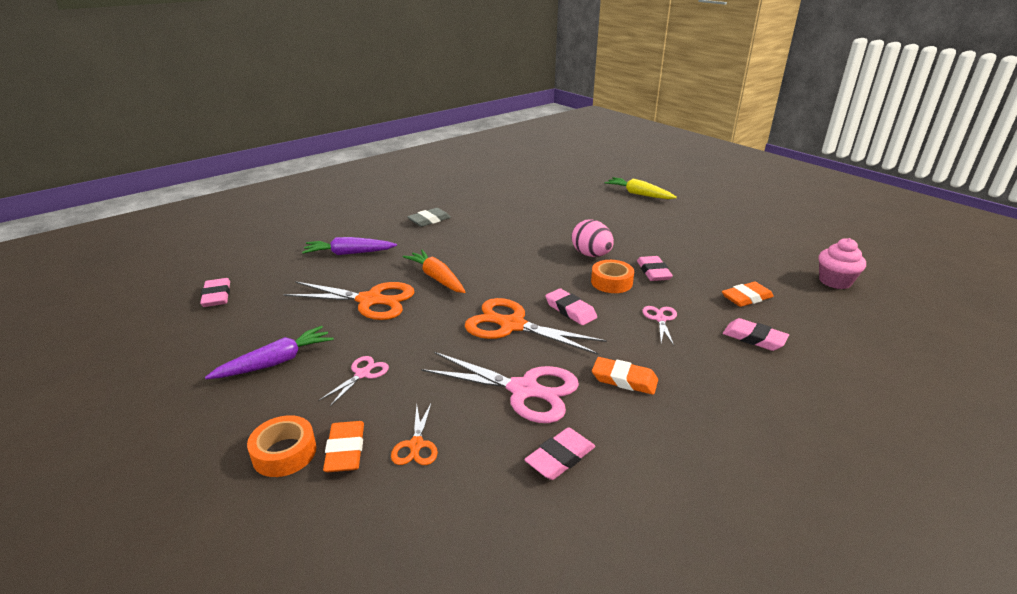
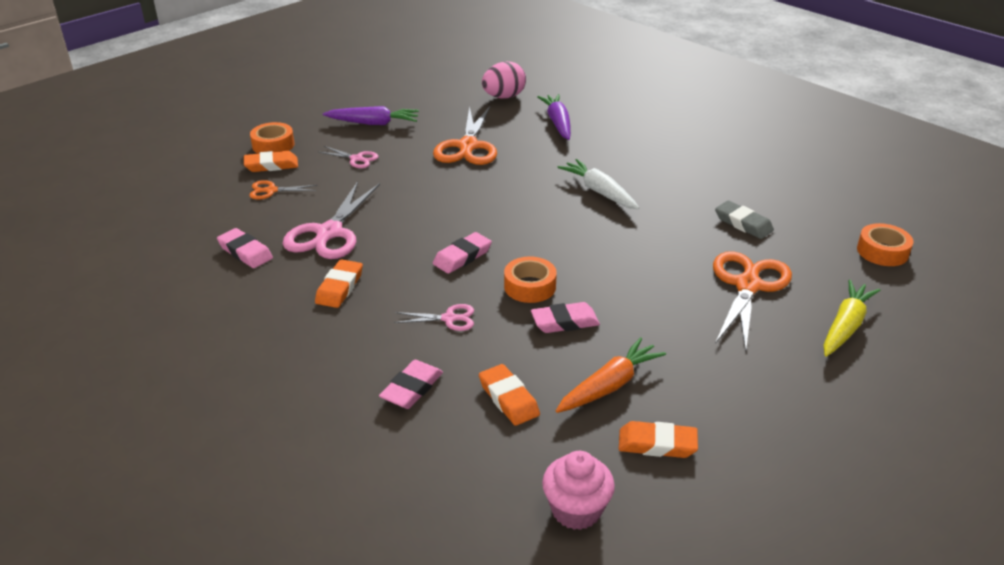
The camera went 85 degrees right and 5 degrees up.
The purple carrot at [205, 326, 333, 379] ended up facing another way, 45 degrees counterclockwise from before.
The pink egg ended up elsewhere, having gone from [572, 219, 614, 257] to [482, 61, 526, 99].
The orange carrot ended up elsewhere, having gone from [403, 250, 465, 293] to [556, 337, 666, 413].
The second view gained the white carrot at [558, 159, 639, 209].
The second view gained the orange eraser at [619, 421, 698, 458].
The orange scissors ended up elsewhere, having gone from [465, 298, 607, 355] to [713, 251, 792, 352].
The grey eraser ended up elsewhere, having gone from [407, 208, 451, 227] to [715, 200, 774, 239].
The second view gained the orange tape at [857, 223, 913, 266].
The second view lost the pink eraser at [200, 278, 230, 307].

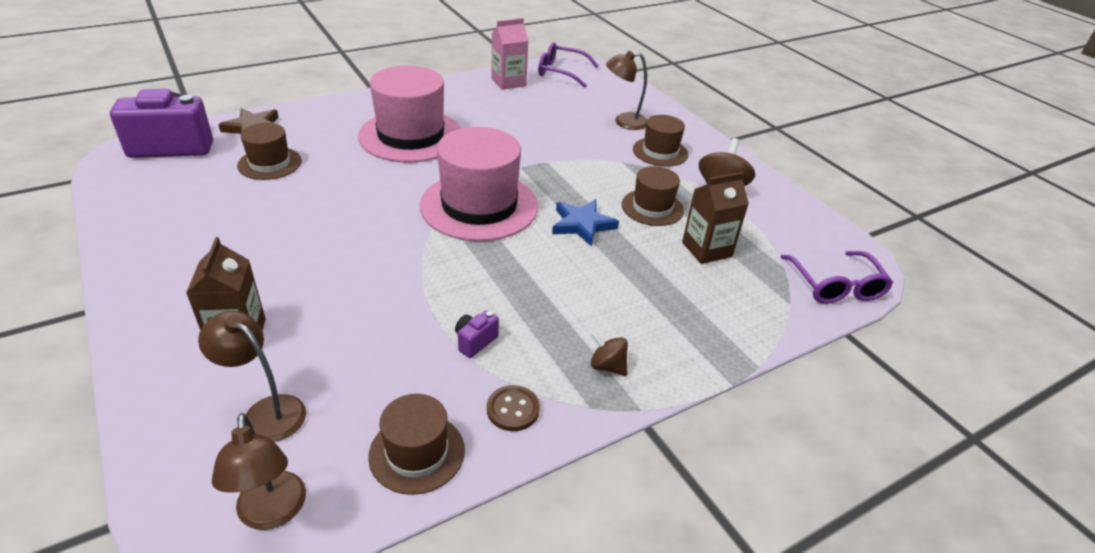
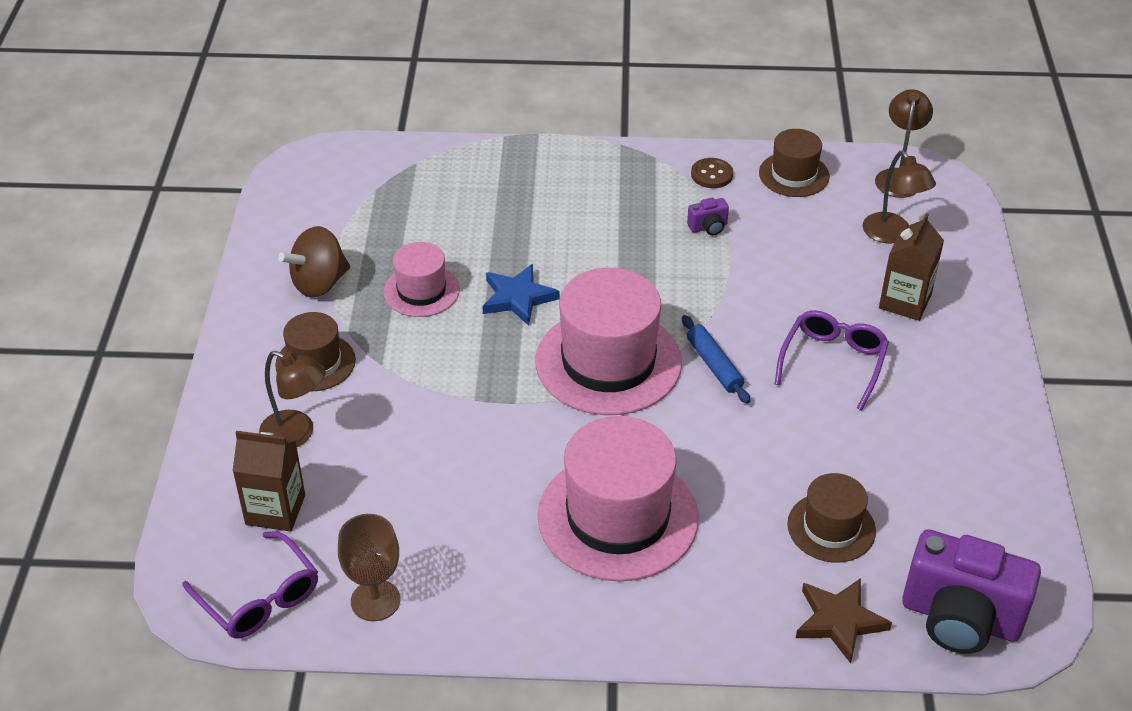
The camera went 145 degrees left and 5 degrees up.
The brown carton ended up elsewhere, having gone from [682, 172, 749, 264] to [233, 431, 305, 531].
Where the pink carton stood at [491, 18, 528, 90], the brown goblet came to stand at [338, 514, 400, 621].
What was the brown hat at [622, 166, 684, 226] turned into the pink hat at [383, 242, 460, 317].
The second view gained the blue rolling pin at [682, 315, 750, 404].
The purple glasses ended up elsewhere, having gone from [781, 251, 893, 304] to [775, 310, 889, 410].
The second view lost the brown spinning top at [591, 331, 628, 376].

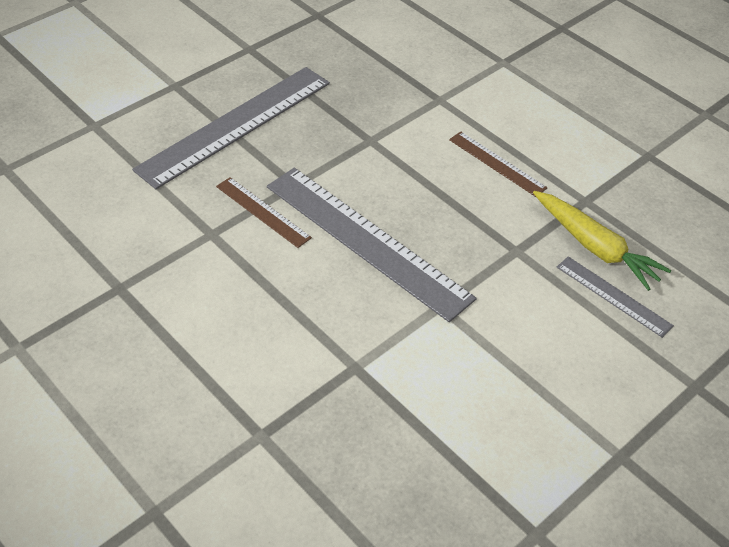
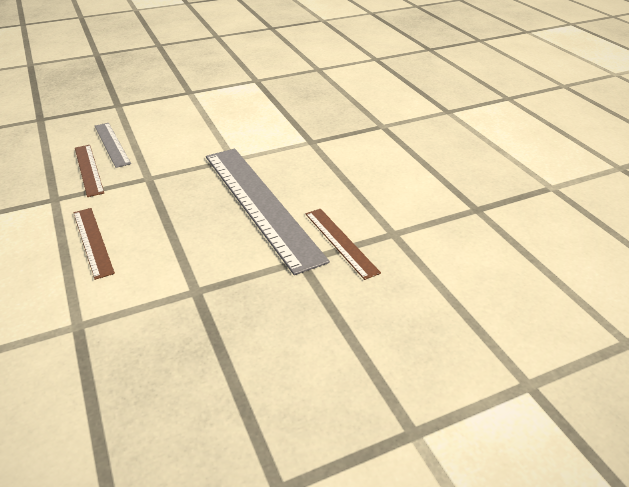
The camera went 160 degrees left and 10 degrees down.
Where the yellow carrot stood at [533, 191, 671, 291], the brown ruler came to stand at [75, 145, 104, 197].
The second view lost the grey ruler at [132, 67, 330, 189].

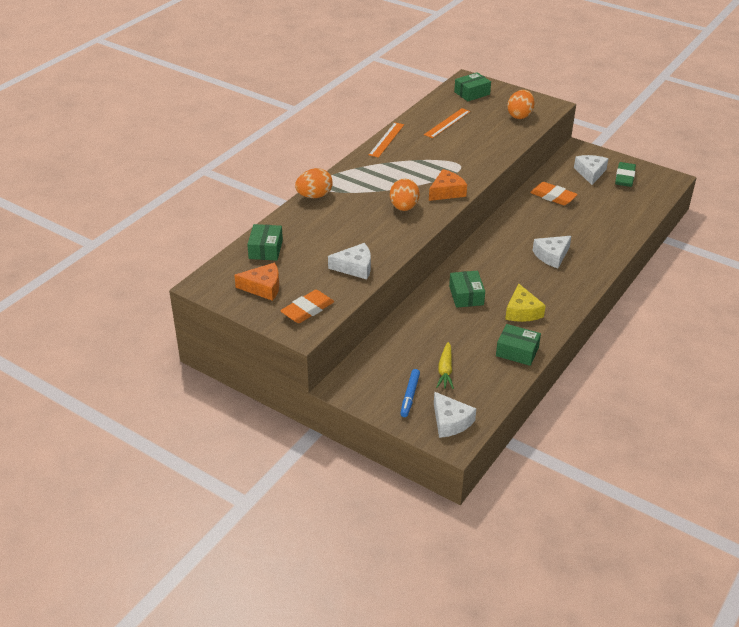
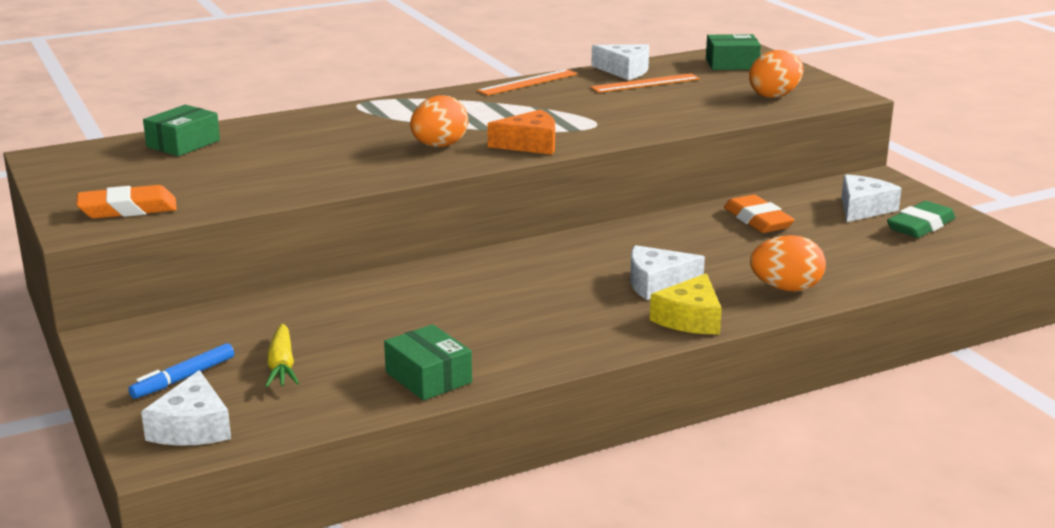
The camera went 30 degrees right and 15 degrees down.
The yellow carrot at [436, 342, 454, 389] ended up facing another way, 45 degrees counterclockwise from before.
The white cheese ended up elsewhere, having gone from [328, 243, 371, 280] to [591, 44, 649, 80].
The yellow cheese ended up elsewhere, having gone from [505, 283, 546, 322] to [650, 273, 722, 334].
The orange egg ended up elsewhere, having gone from [295, 168, 333, 198] to [750, 235, 826, 292].
The second view lost the orange cheese at [234, 263, 279, 301].
The second view lost the green box at [449, 271, 485, 308].

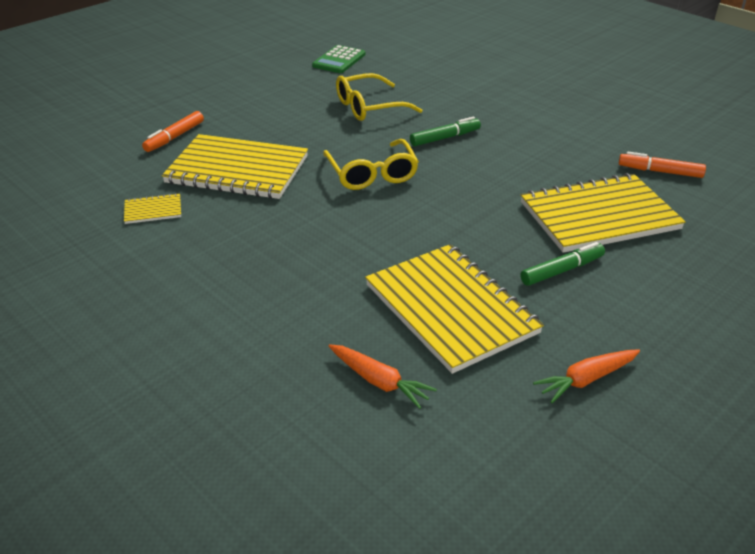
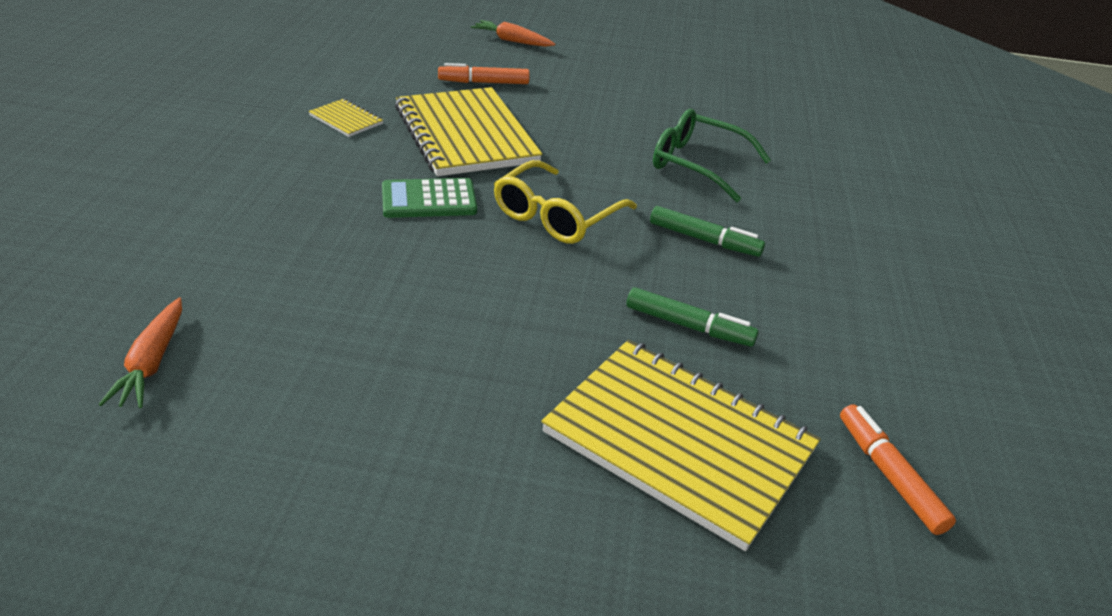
The camera went 50 degrees right and 0 degrees up.
The green calculator ended up elsewhere, having gone from [312, 45, 365, 73] to [382, 178, 477, 218].
The orange carrot ended up elsewhere, having gone from [533, 349, 640, 403] to [471, 20, 555, 47].
The green marker ended up elsewhere, having gone from [520, 242, 605, 286] to [627, 287, 758, 347].
What was the yellow glasses at [336, 73, 422, 121] turned into the green glasses at [653, 109, 771, 203].
The second view lost the yellow notebook at [365, 244, 544, 374].

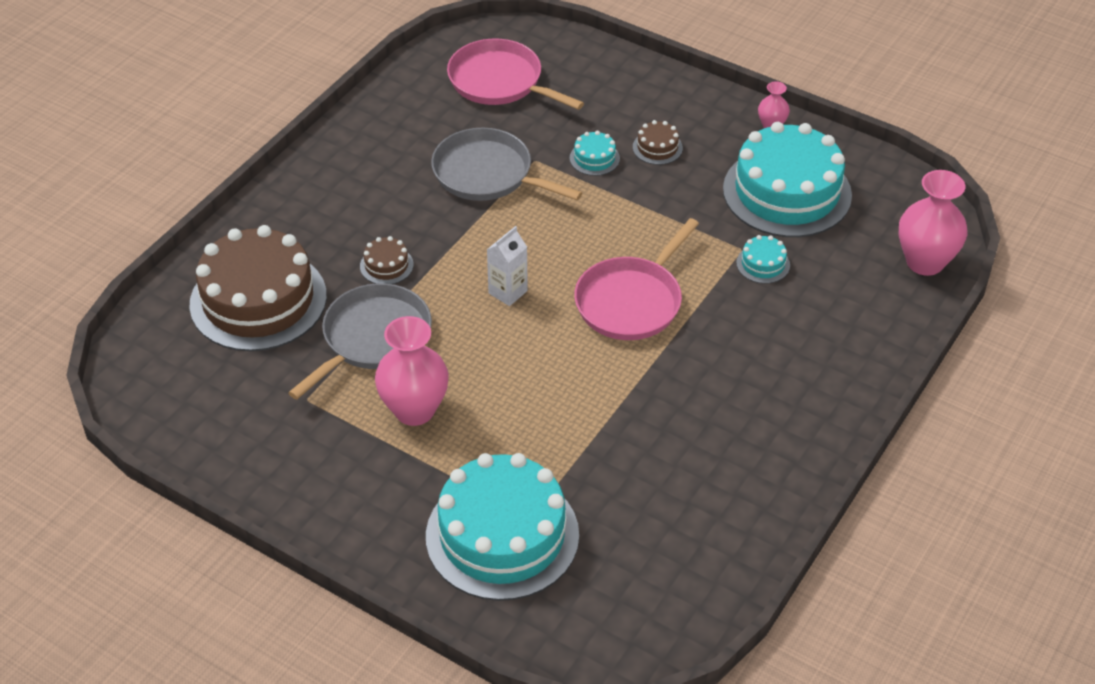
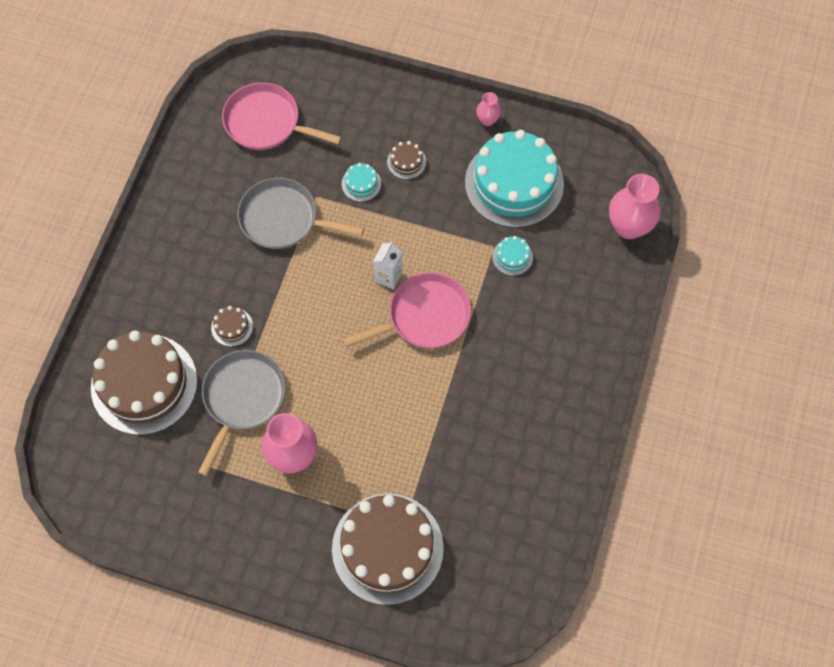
The camera went 15 degrees left and 20 degrees up.
What was the turquoise cake at [426, 453, 579, 601] turned into the brown cake at [332, 493, 444, 605].
The pink pan at [574, 218, 699, 340] ended up facing another way, 135 degrees counterclockwise from before.
The white carton ended up elsewhere, having gone from [487, 226, 528, 306] to [373, 241, 403, 289].

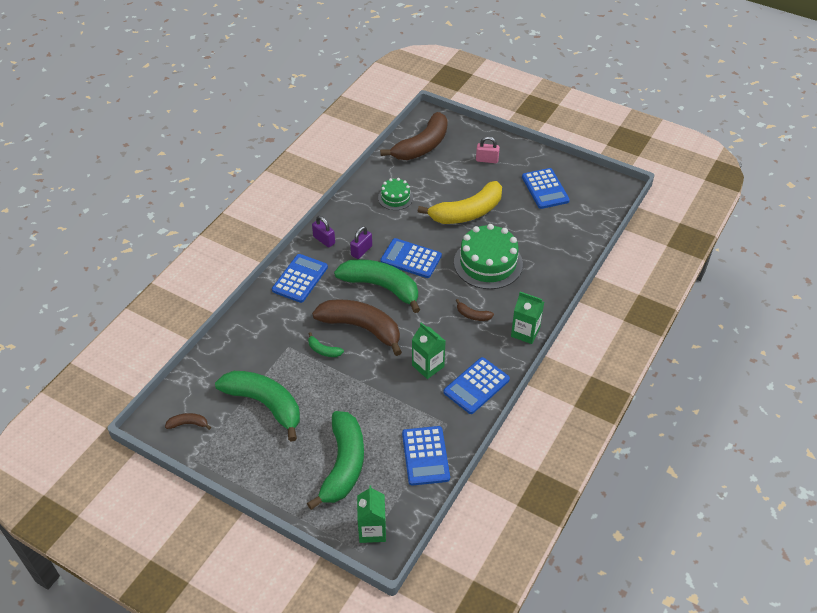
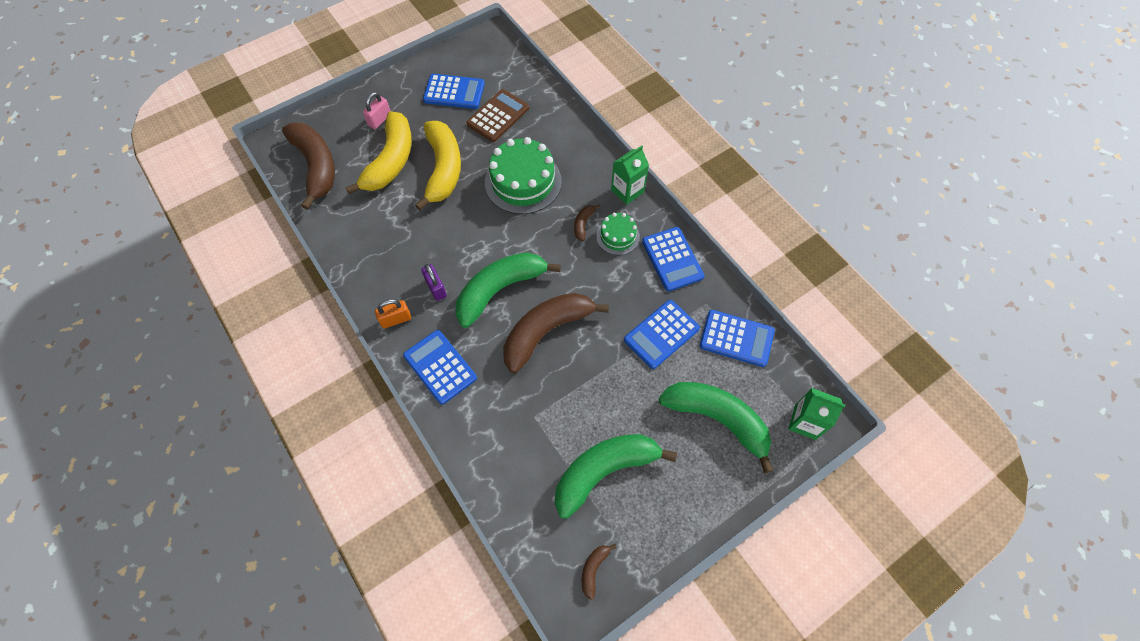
The camera went 65 degrees left and 15 degrees up.
The second view gained the yellow banana at [345, 111, 412, 194].
What was the purple padlock at [312, 216, 335, 248] turned into the orange padlock at [375, 299, 411, 328].
The second view gained the brown calculator at [466, 89, 529, 142].
The brown banana at [456, 299, 494, 321] ended up facing another way, 150 degrees clockwise from before.
The green cake ended up elsewhere, having gone from [378, 178, 413, 210] to [596, 213, 640, 255].
The blue calculator ended up elsewhere, having gone from [380, 238, 442, 278] to [624, 300, 700, 369].
The second view lost the green banana at [308, 332, 344, 357].
The second view lost the green carton at [412, 322, 445, 379].

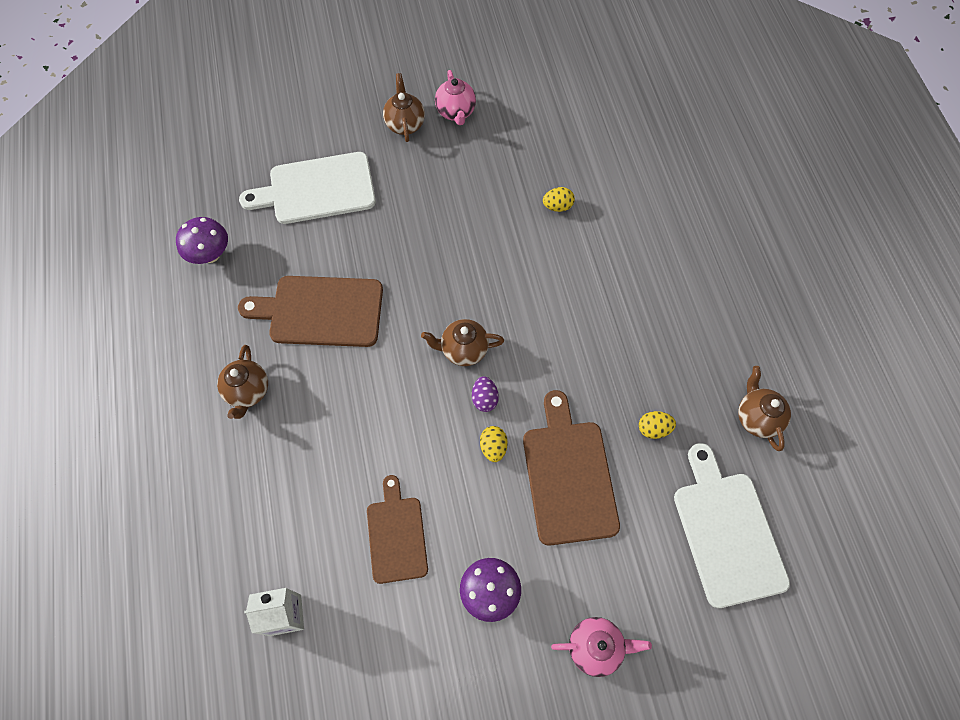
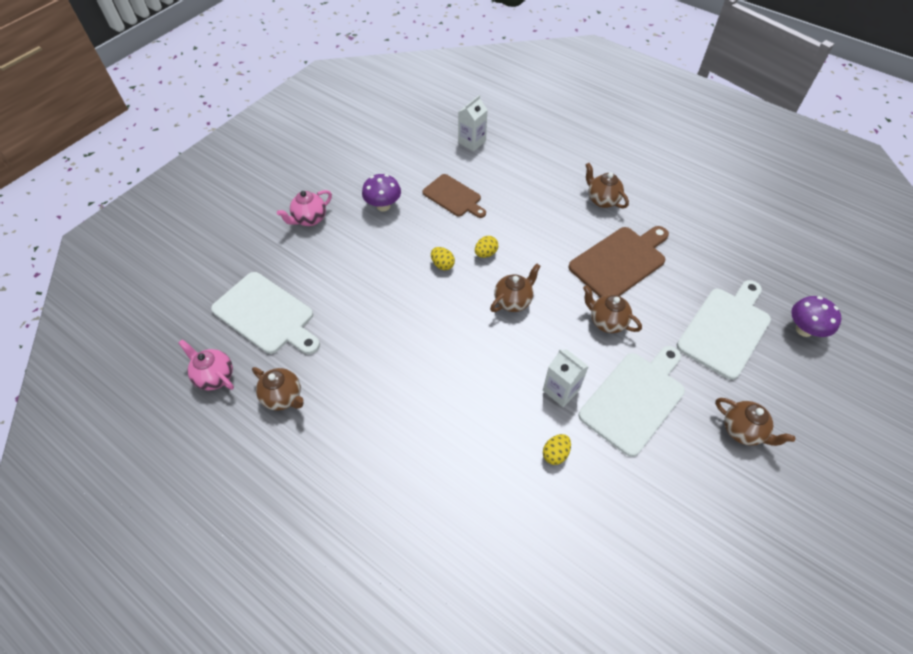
The camera went 140 degrees right and 10 degrees down.
The pink teapot ended up elsewhere, having gone from [435, 70, 476, 125] to [179, 339, 234, 390].
The yellow egg ended up elsewhere, having gone from [639, 411, 676, 439] to [475, 236, 498, 258].
The second view gained the white carton at [543, 349, 589, 407].
The second view gained the white cutting board at [579, 346, 685, 457].
The second view gained the brown teapot at [583, 285, 642, 333].
The purple mushroom ended up elsewhere, having gone from [176, 217, 228, 264] to [791, 296, 842, 337].
The second view lost the purple egg at [472, 376, 499, 412].
The second view lost the brown cutting board at [523, 390, 620, 546].

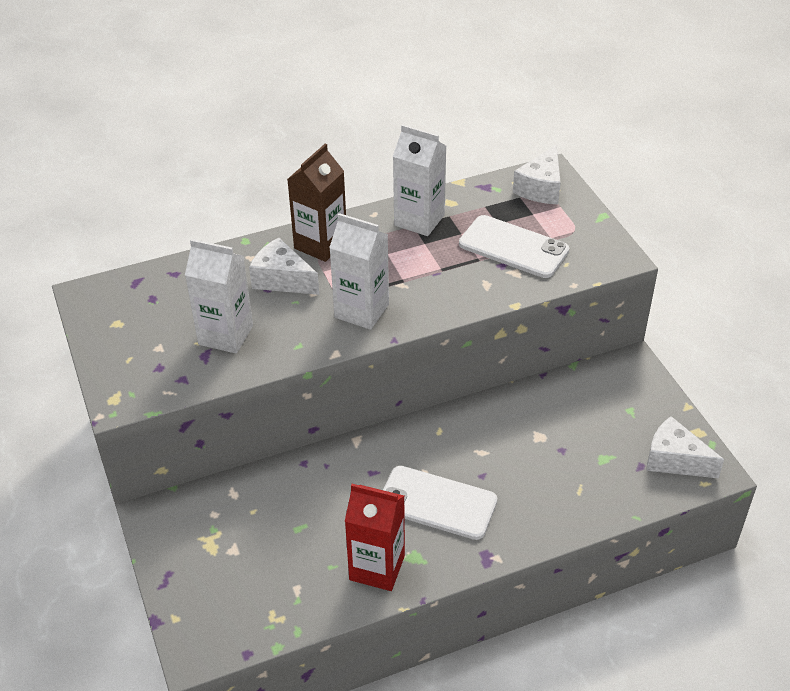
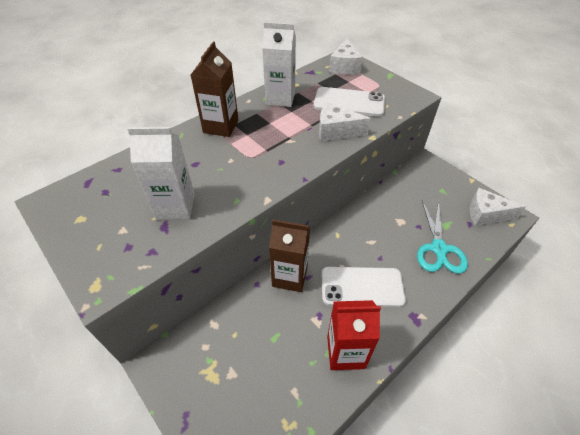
The camera went 20 degrees left and 5 degrees up.
The second view gained the brown carton at [269, 220, 310, 292].
The white cheese ended up elsewhere, having gone from [249, 238, 319, 295] to [319, 102, 371, 142].
The second view gained the turquoise scissors at [417, 201, 468, 274].
The second view lost the white carton at [329, 213, 389, 330].

